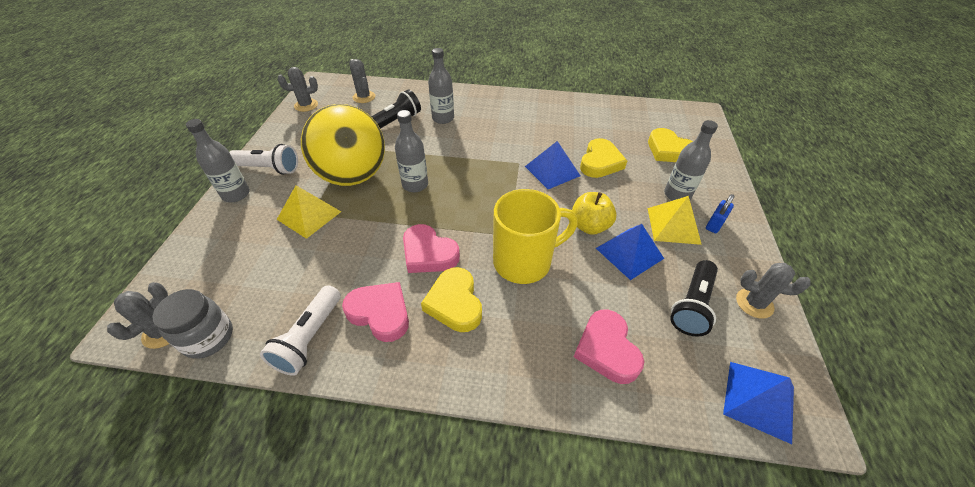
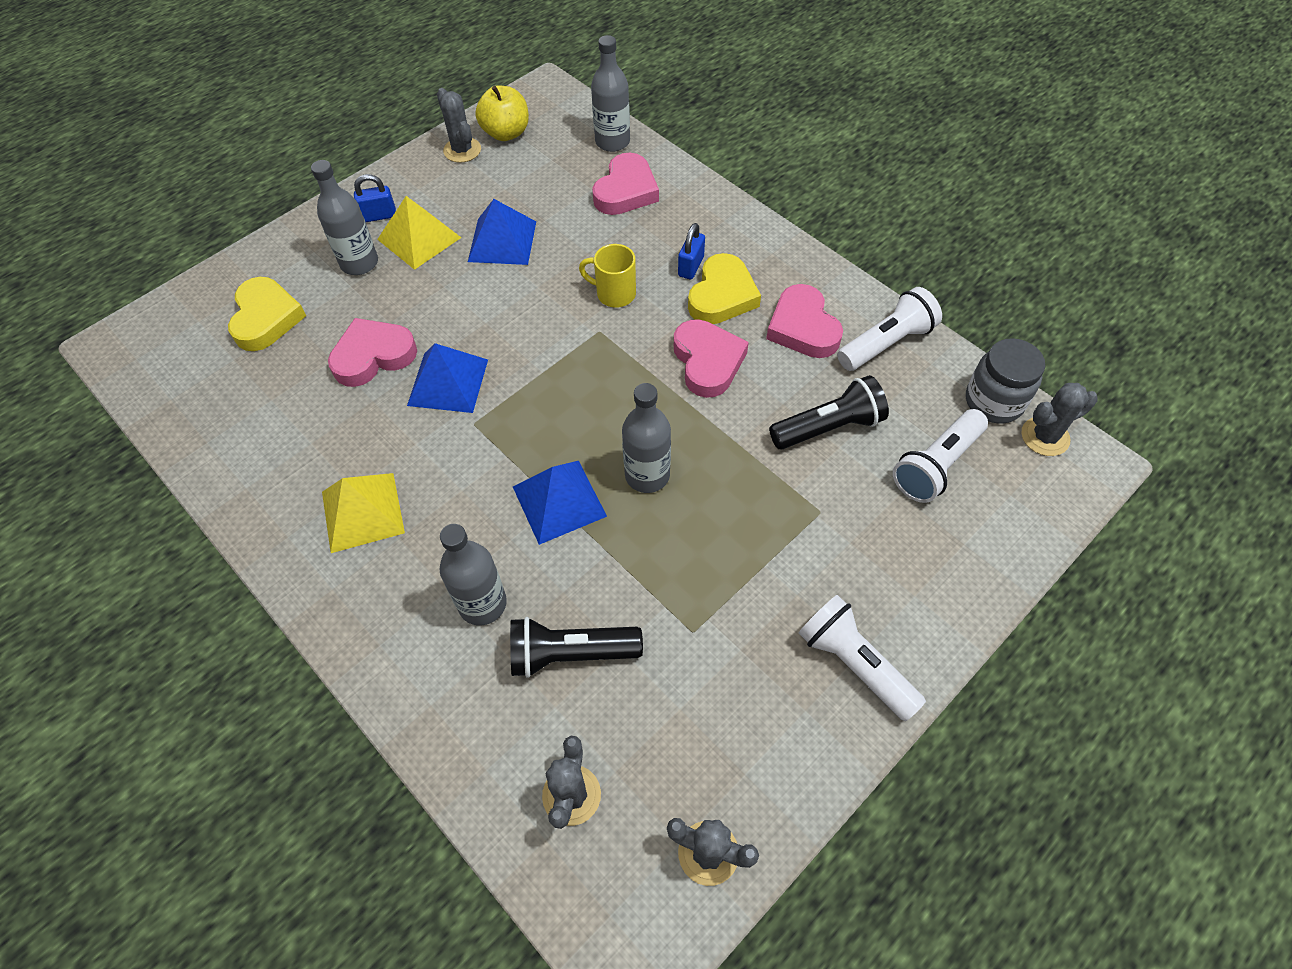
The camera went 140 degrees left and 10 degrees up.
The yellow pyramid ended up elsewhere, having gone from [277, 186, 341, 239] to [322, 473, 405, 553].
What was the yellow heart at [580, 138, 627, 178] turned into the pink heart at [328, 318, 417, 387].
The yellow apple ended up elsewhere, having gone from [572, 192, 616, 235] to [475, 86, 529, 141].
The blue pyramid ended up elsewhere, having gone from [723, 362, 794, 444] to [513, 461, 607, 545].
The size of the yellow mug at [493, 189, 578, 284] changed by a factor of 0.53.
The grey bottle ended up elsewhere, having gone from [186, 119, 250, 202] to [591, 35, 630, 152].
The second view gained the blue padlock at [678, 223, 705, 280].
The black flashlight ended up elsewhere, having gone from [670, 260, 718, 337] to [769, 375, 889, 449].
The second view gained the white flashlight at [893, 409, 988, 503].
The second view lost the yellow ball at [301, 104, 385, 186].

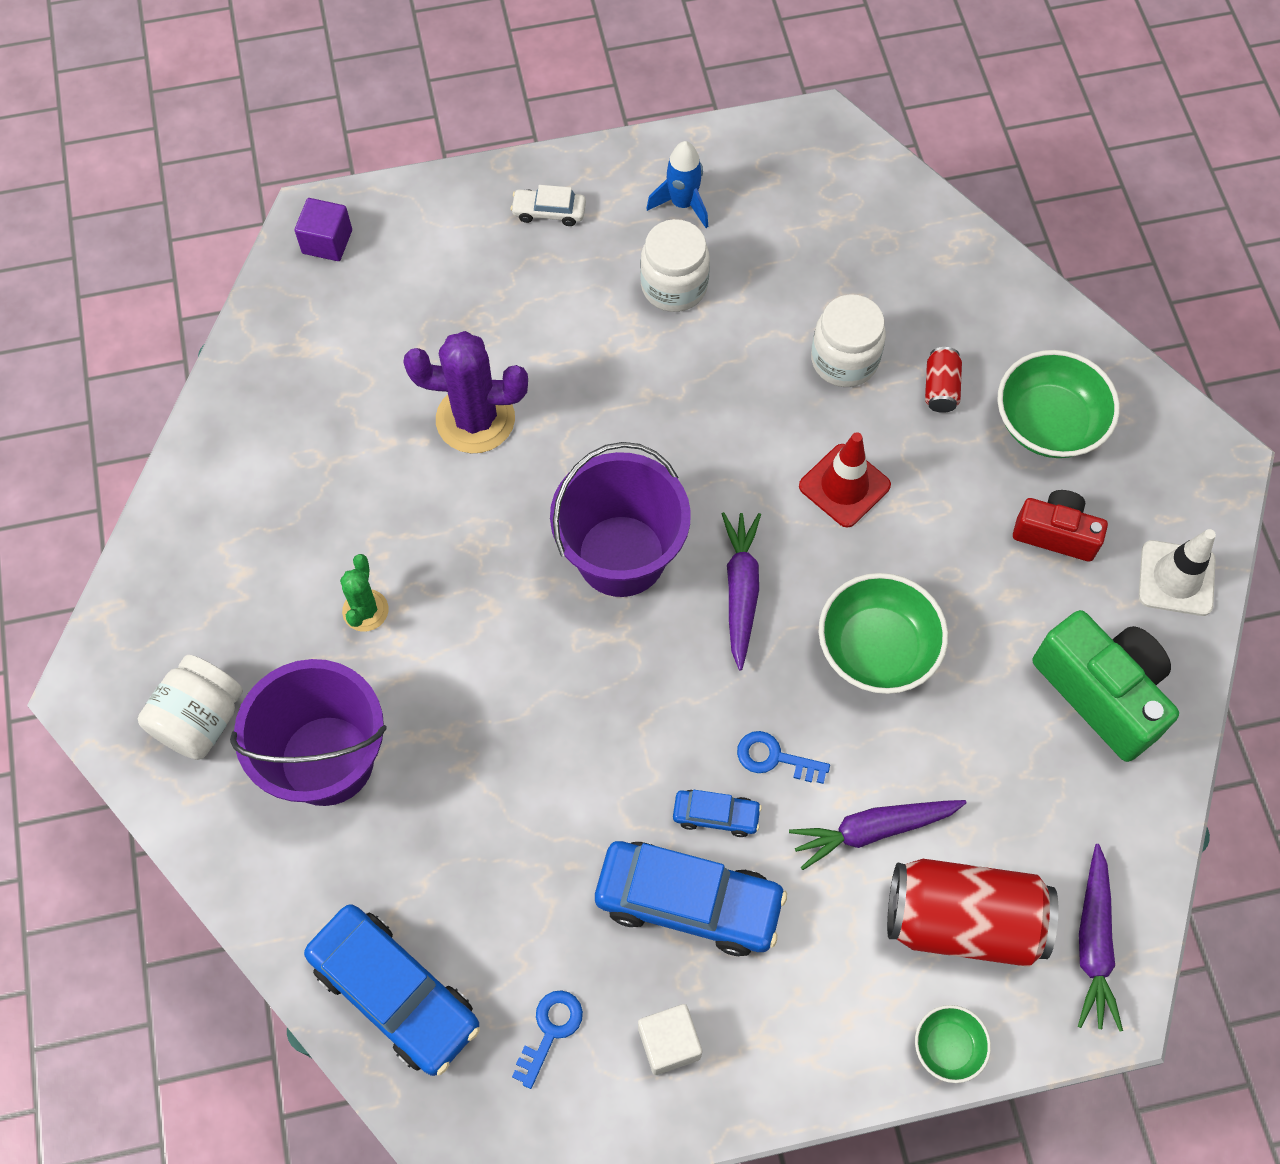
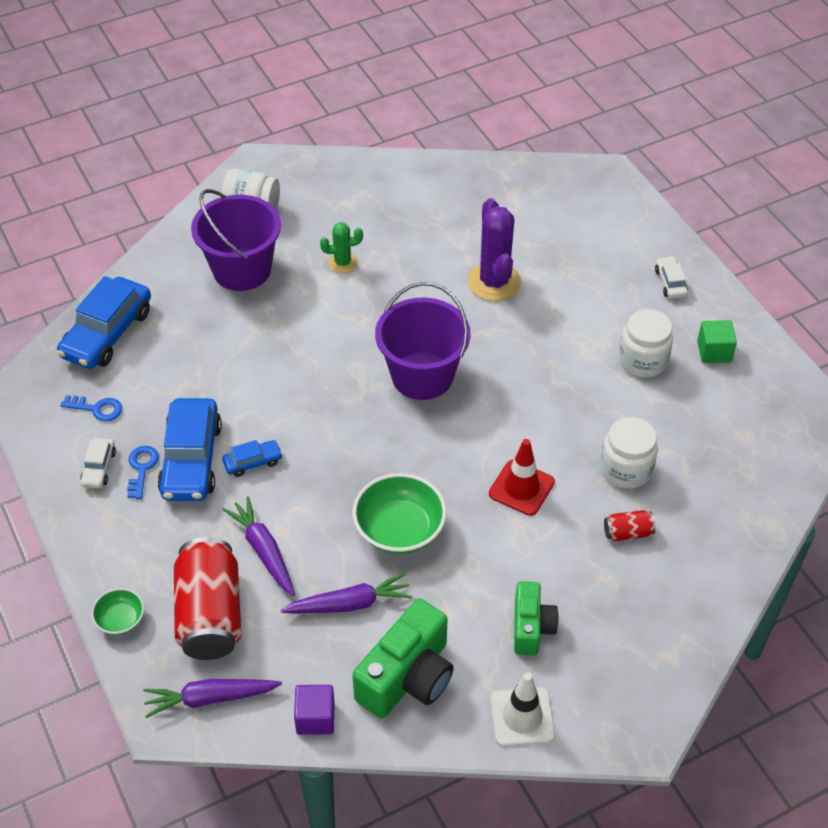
The camera went 75 degrees right and 15 degrees down.
Where the white cube stood at [638, 1004, 702, 1075], the white car came to stand at [80, 438, 116, 488].
The blue key ended up elsewhere, having gone from [737, 731, 830, 784] to [127, 446, 159, 499].
The blue car at [673, 790, 762, 837] ended up facing another way, 105 degrees counterclockwise from before.
The purple carrot ended up elsewhere, having gone from [722, 512, 761, 670] to [281, 572, 413, 613].
The purple cube ended up elsewhere, having gone from [295, 198, 352, 261] to [294, 685, 335, 735].
What was the red camera at [1013, 490, 1108, 562] turned into the green camera at [514, 581, 559, 655].
Where the blue rocket stood at [646, 141, 708, 228], the green cube came to stand at [697, 320, 737, 363].
The second view lost the green bowl at [997, 350, 1120, 458].

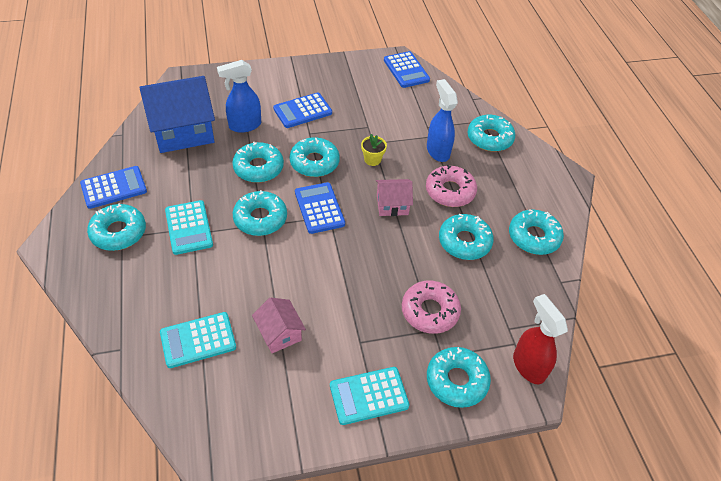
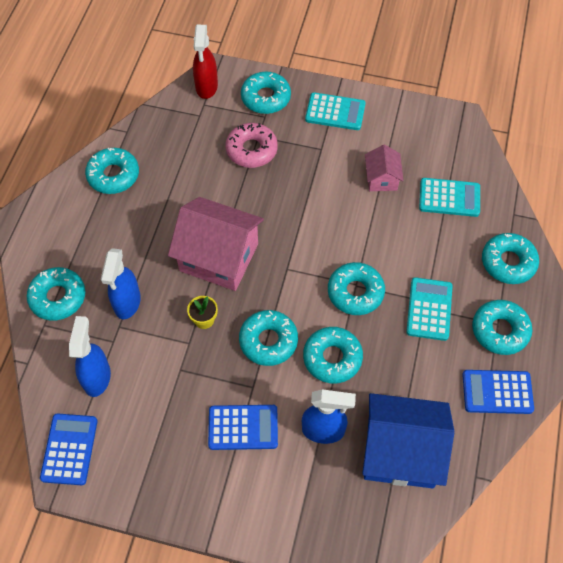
The camera went 150 degrees left and 10 degrees up.
The second view gained the blue spray bottle at [69, 316, 111, 397].
The size of the pink house at [376, 179, 413, 216] changed by a factor of 1.96.
The turquoise donut ended up elsewhere, having gone from [439, 214, 494, 260] to [482, 233, 539, 284].
The second view lost the blue calculator at [295, 182, 345, 234].
The second view lost the pink donut at [426, 165, 477, 207].

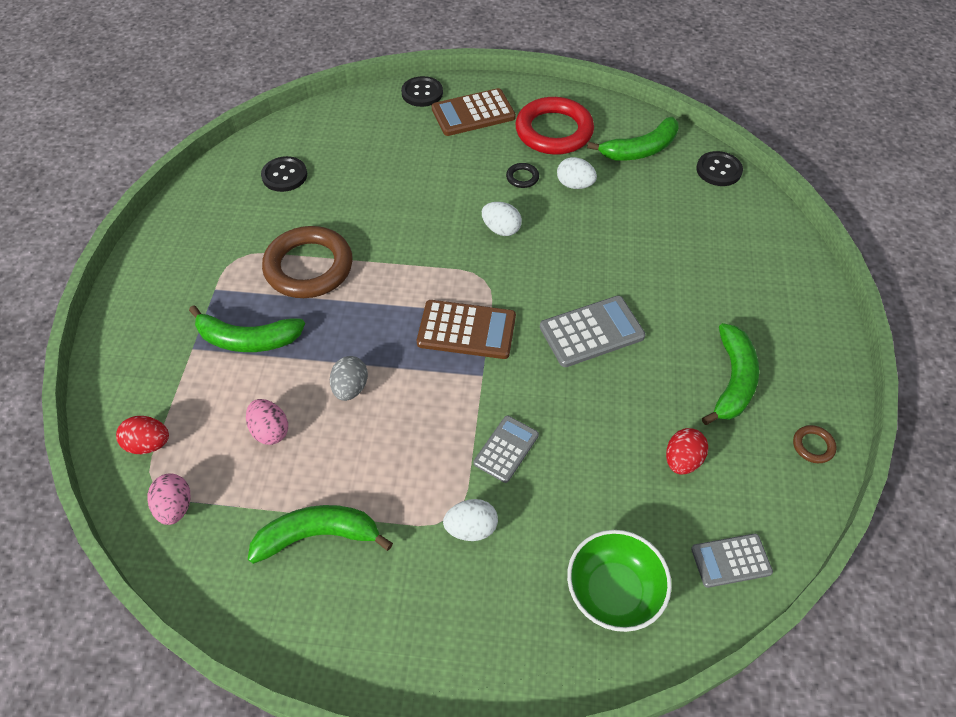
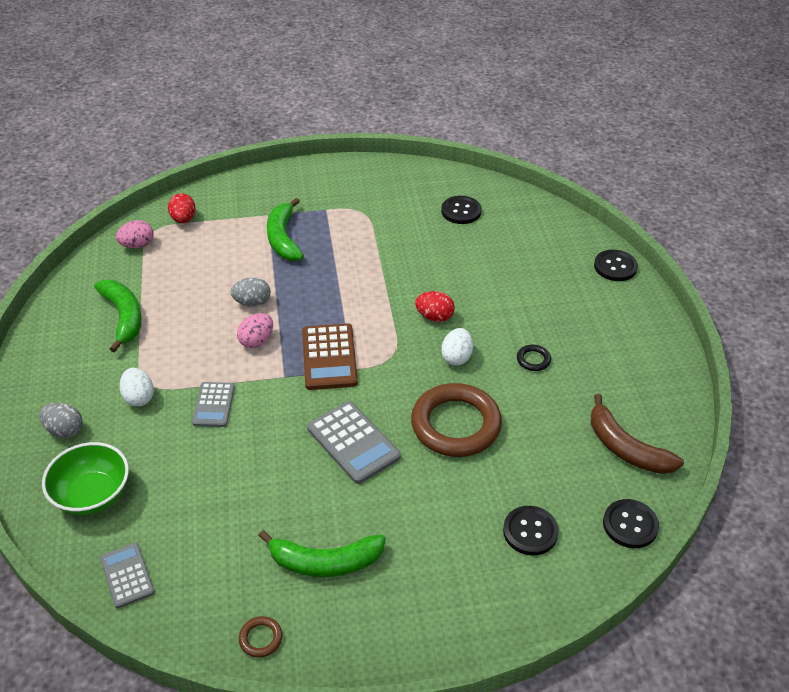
The camera went 75 degrees right and 10 degrees down.
The second view gained the grey egg at [39, 403, 83, 438].
The grey calculator at [474, 416, 539, 483] ended up facing another way, 75 degrees clockwise from before.
The pink egg ended up elsewhere, having gone from [246, 399, 288, 445] to [237, 313, 273, 348].
The brown ring ended up elsewhere, having gone from [262, 226, 353, 298] to [411, 383, 502, 457].
The red egg ended up elsewhere, having gone from [666, 428, 708, 474] to [415, 291, 455, 322].
The second view gained the black button at [503, 506, 559, 555].
What was the green banana at [587, 117, 678, 161] turned into the brown banana at [591, 394, 684, 474].
The second view lost the brown calculator at [432, 88, 516, 136].
The second view lost the red ring at [515, 97, 594, 155].
The second view lost the white egg at [557, 157, 597, 189].

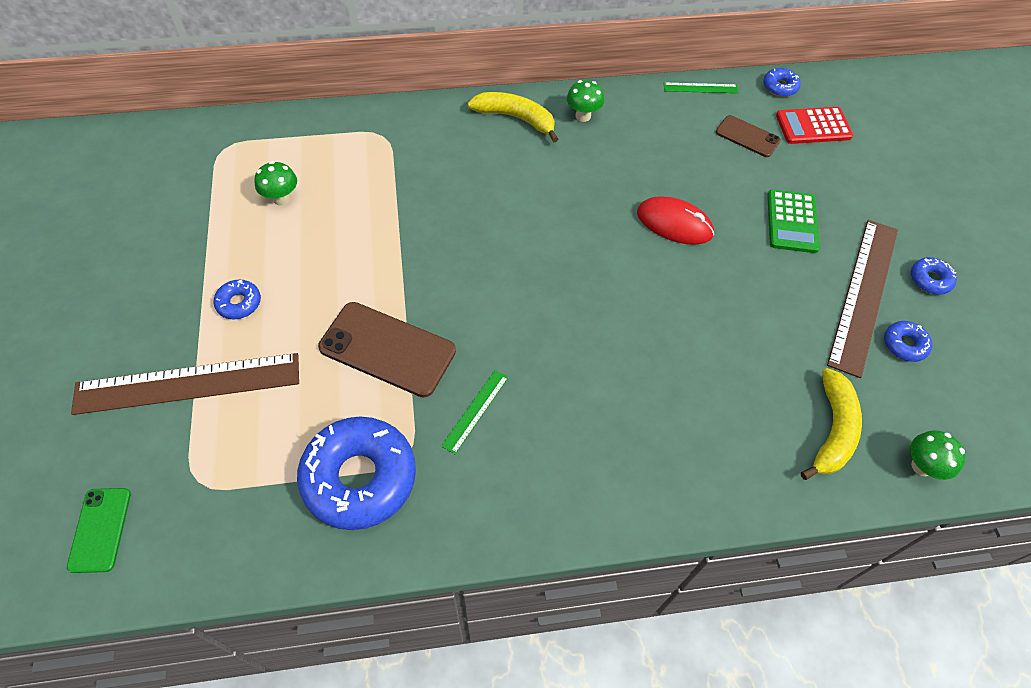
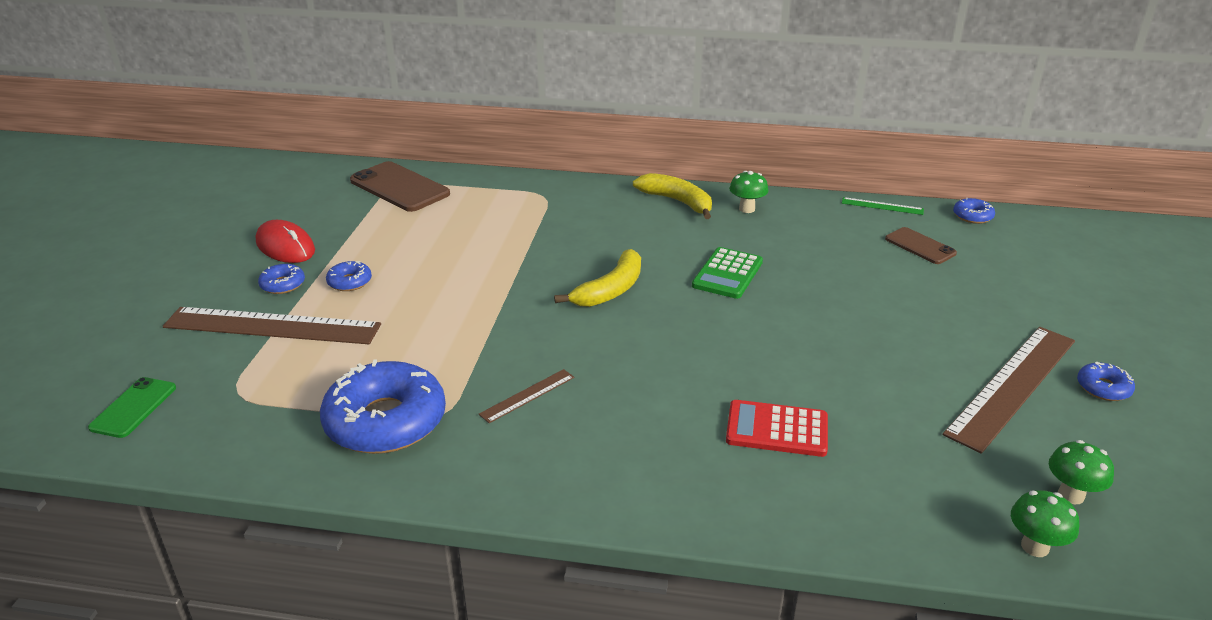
The camera went 20 degrees right and 25 degrees down.
The red mouse ended up elsewhere, having gone from [637, 196, 714, 245] to [256, 220, 315, 263].
The blue donut ended up elsewhere, having gone from [884, 321, 932, 362] to [258, 264, 305, 294].
The brown phone ended up elsewhere, having gone from [318, 302, 456, 397] to [350, 161, 450, 212].
What was the green ruler at [441, 370, 508, 454] turned into the brown ruler at [479, 369, 574, 423].
The yellow banana ended up elsewhere, having gone from [801, 368, 862, 480] to [554, 249, 641, 307].
The green calculator ended up elsewhere, having gone from [767, 189, 820, 253] to [692, 247, 763, 299].
The red calculator ended up elsewhere, having gone from [776, 107, 853, 144] to [726, 400, 828, 457].
The green mushroom ended up elsewhere, having gone from [254, 161, 297, 205] to [1049, 440, 1114, 504].

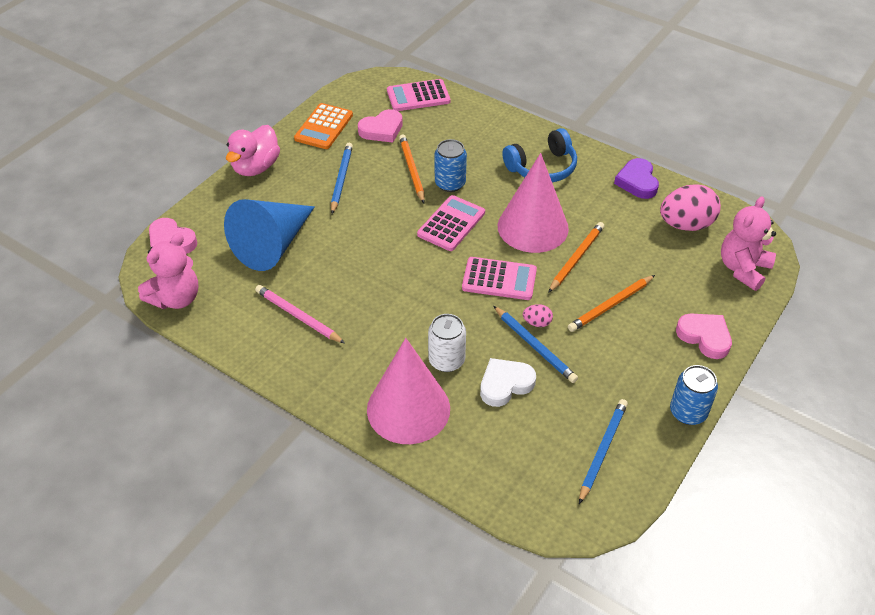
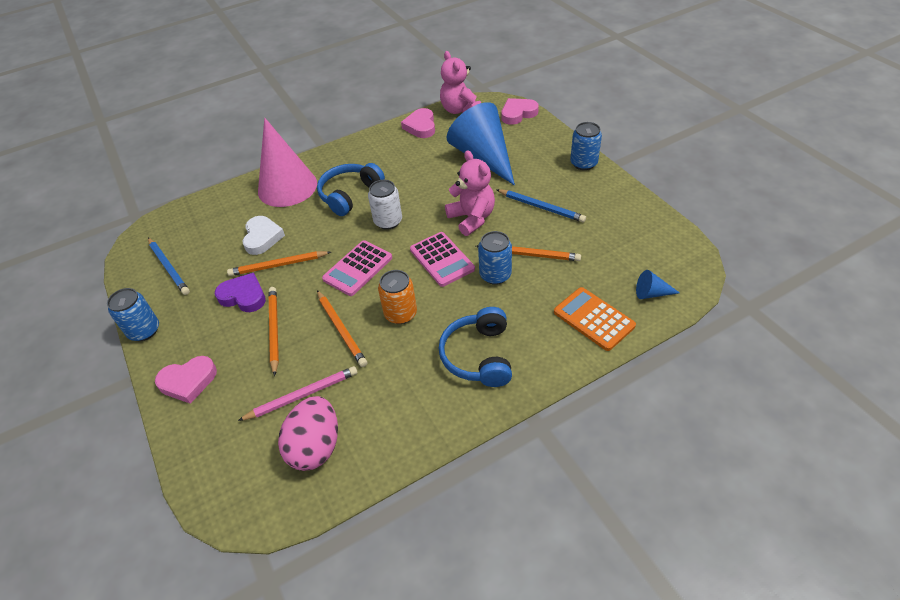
The camera went 120 degrees right and 0 degrees up.
The purple heart ended up elsewhere, having gone from [614, 158, 659, 199] to [215, 273, 266, 312].
What was the blue pencil at [494, 306, 578, 383] turned into the orange pencil at [227, 251, 331, 276].
The pink pencil ended up elsewhere, having gone from [255, 285, 345, 343] to [238, 366, 358, 421].
The second view gained the blue headphones at [317, 163, 385, 216].
The white can ended up elsewhere, having gone from [428, 314, 466, 372] to [368, 180, 402, 230].
Where the pink cone stood at [498, 153, 569, 253], the orange can came to stand at [378, 270, 417, 324].
The pink heart ended up elsewhere, having gone from [358, 109, 403, 143] to [401, 108, 435, 138].
The pink teddy bear ended up elsewhere, having gone from [721, 197, 776, 291] to [445, 150, 495, 236].
The orange calculator ended up elsewhere, having gone from [294, 103, 353, 149] to [554, 287, 636, 351].
Where the pink duck stood at [226, 125, 280, 176], the blue can came to stand at [570, 122, 602, 170].
Where the pink calculator stood at [387, 79, 450, 111], the blue cone came to stand at [636, 270, 680, 299].
The second view lost the pink egg at [523, 304, 553, 327].

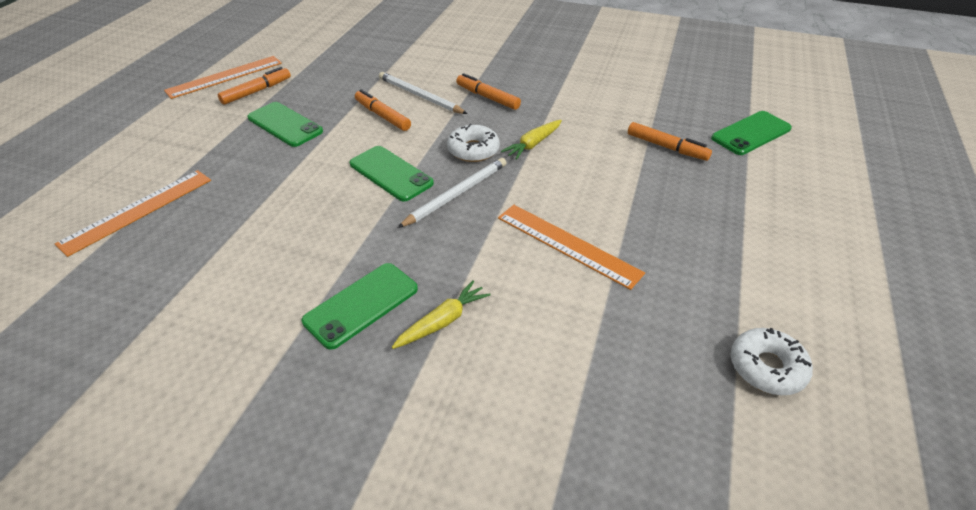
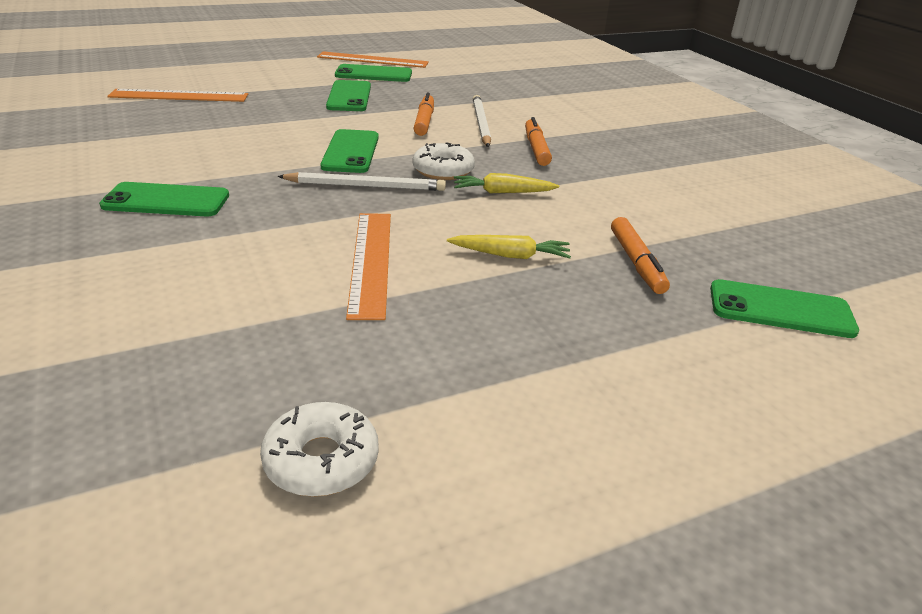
The camera went 45 degrees right and 10 degrees down.
Where the orange marker stood at [218, 67, 291, 105], the green phone came to stand at [335, 64, 412, 82].
The yellow carrot ended up elsewhere, having gone from [392, 280, 491, 349] to [447, 235, 571, 259].

